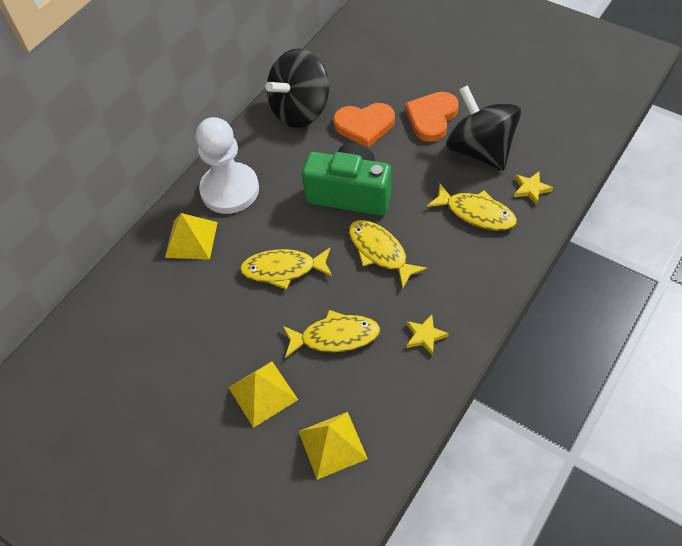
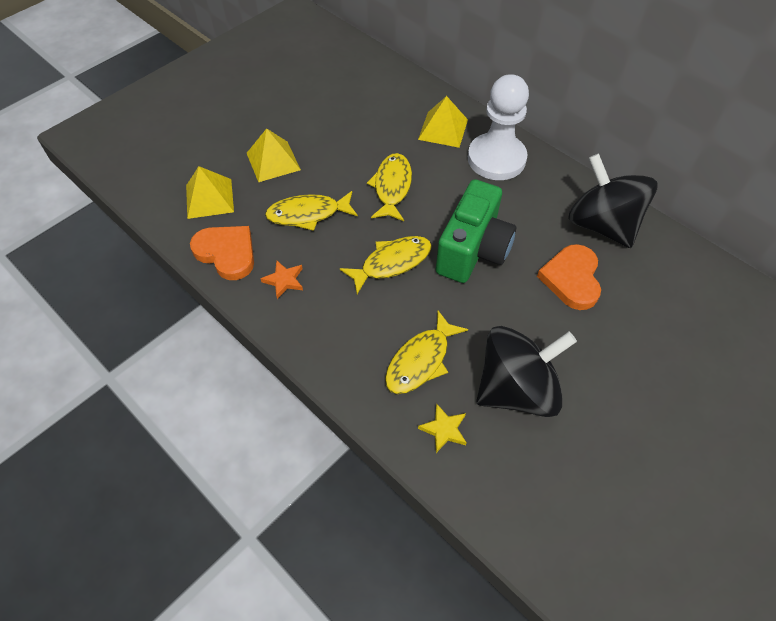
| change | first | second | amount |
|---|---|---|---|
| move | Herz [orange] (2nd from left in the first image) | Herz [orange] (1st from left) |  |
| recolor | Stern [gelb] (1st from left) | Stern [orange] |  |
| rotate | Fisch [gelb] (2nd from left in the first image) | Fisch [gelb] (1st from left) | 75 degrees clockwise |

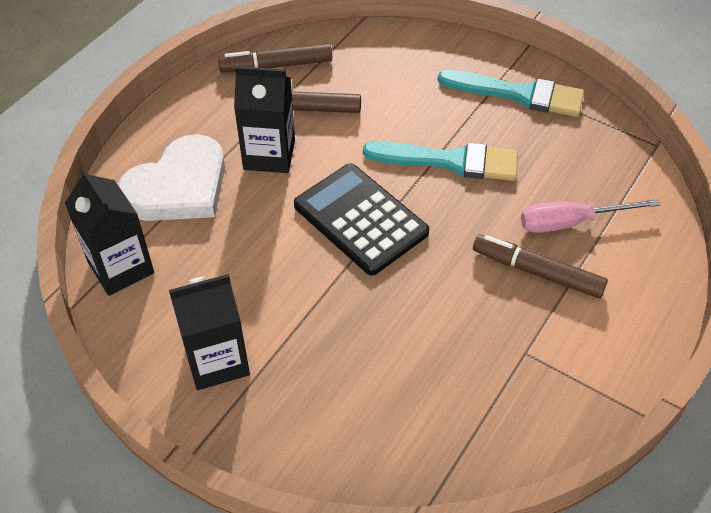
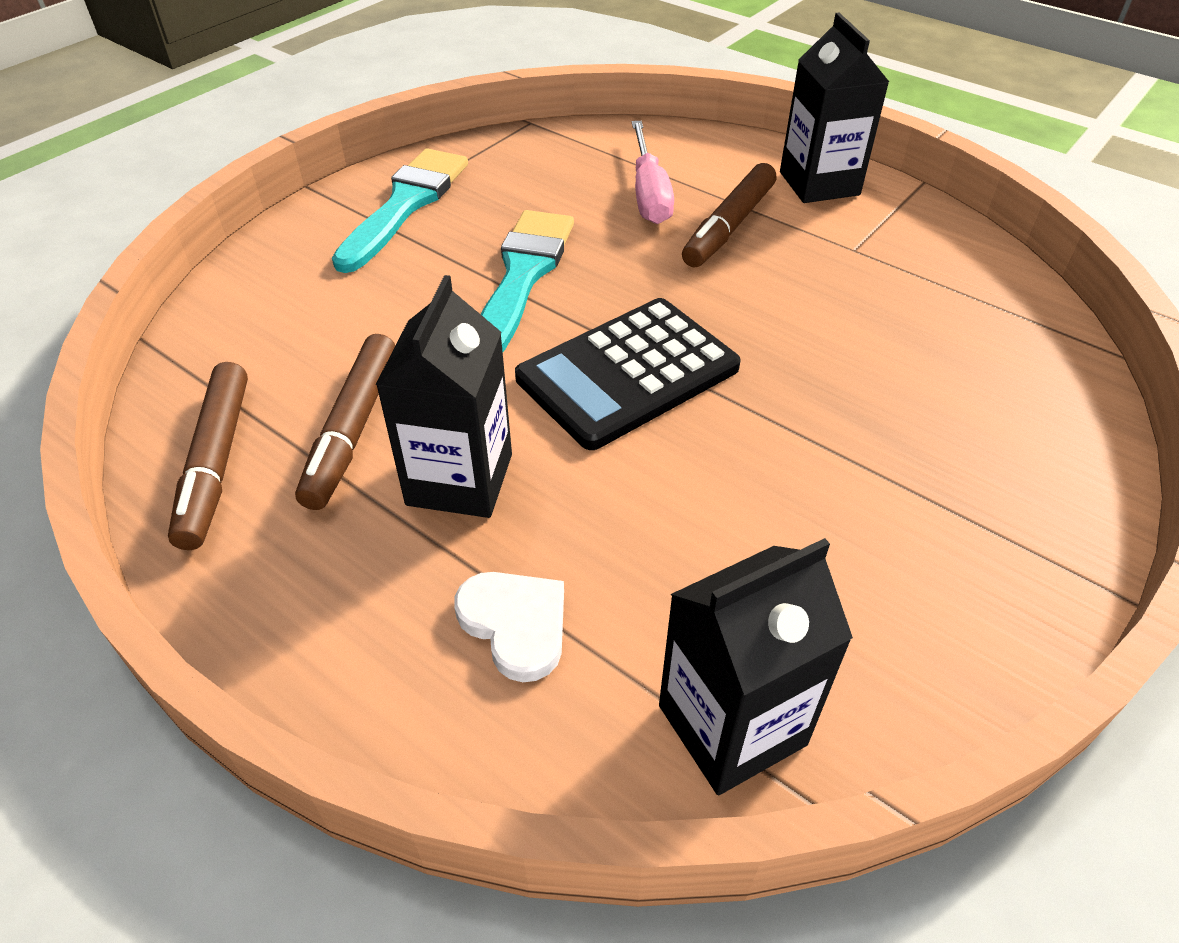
| change | first | second | amount |
|---|---|---|---|
| resize | Herz [weiß] |  | x0.53 |
| move | Getränkekarton [schwarz] (2nd from left in the first image) | Getränkekarton [schwarz] (3rd from left) |  |

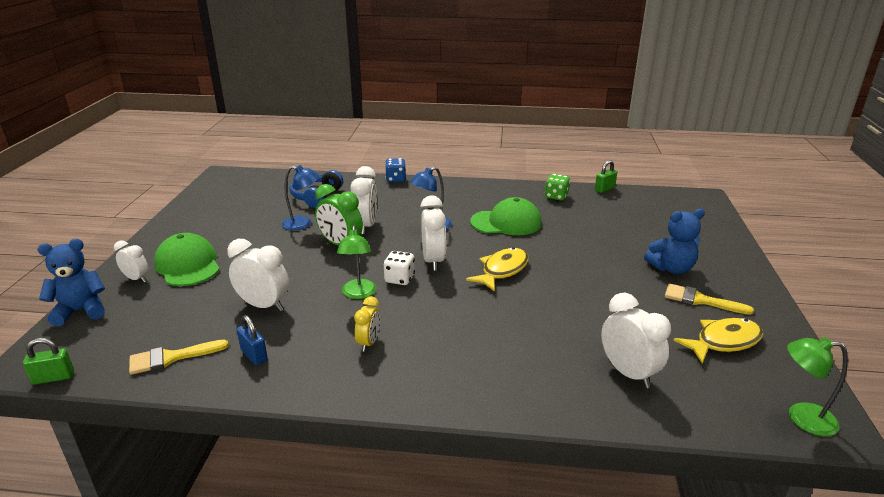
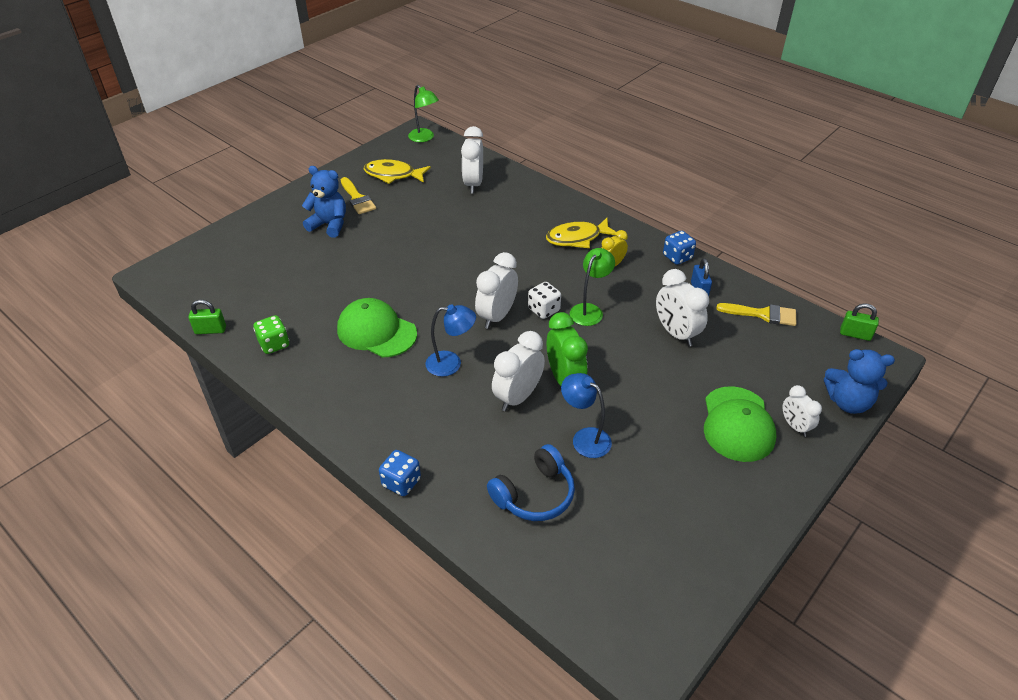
| change | first | second | amount |
|---|---|---|---|
| move | Fisch [gelb] (1st from left in the first image) | Fisch [gelb] (2nd from left) |  |
| insert |  | Spielwürfel [blau] (2nd from left) |  |

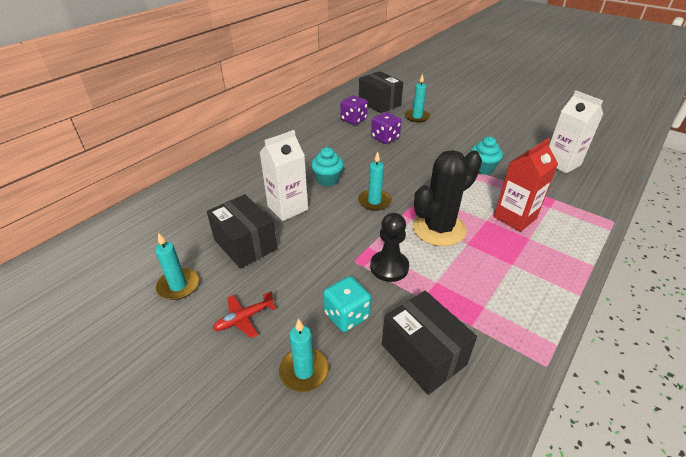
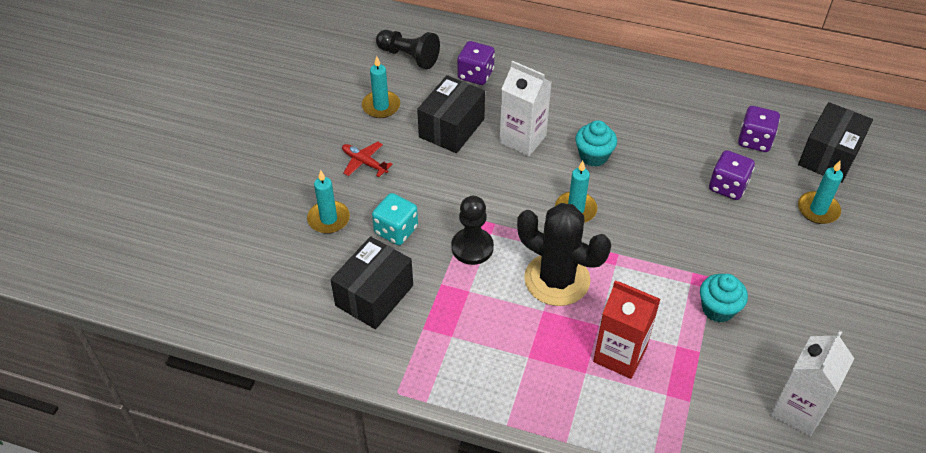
| change | first | second | amount |
|---|---|---|---|
| insert |  | Bauer [schwarz] (1st from left) |  |
| insert |  | Spielwürfel [lila] (1st from left) |  |

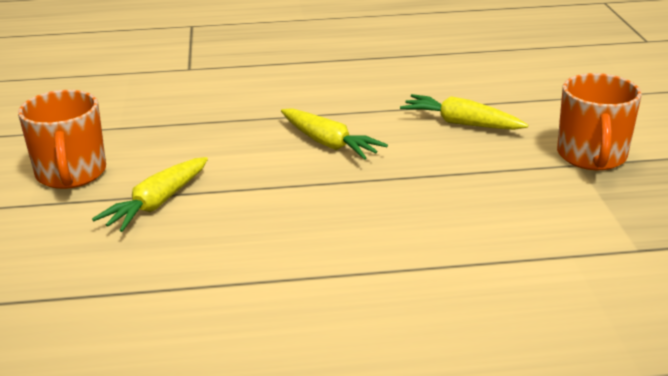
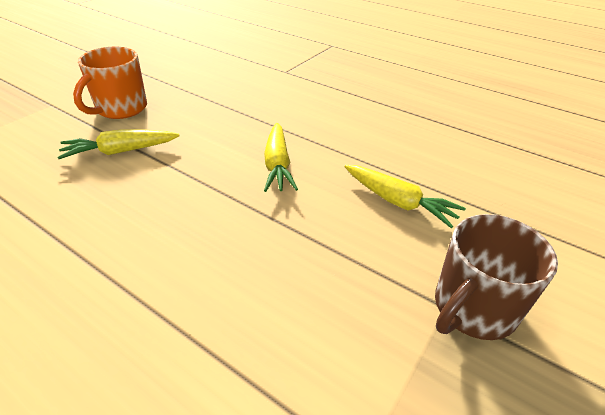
| change | first | second | amount |
|---|---|---|---|
| rotate | Karotte [gelb] (3rd from left) |  | 150 degrees clockwise |
| recolor | Tasse [orange] (2nd from left) | Tasse [braun] |  |

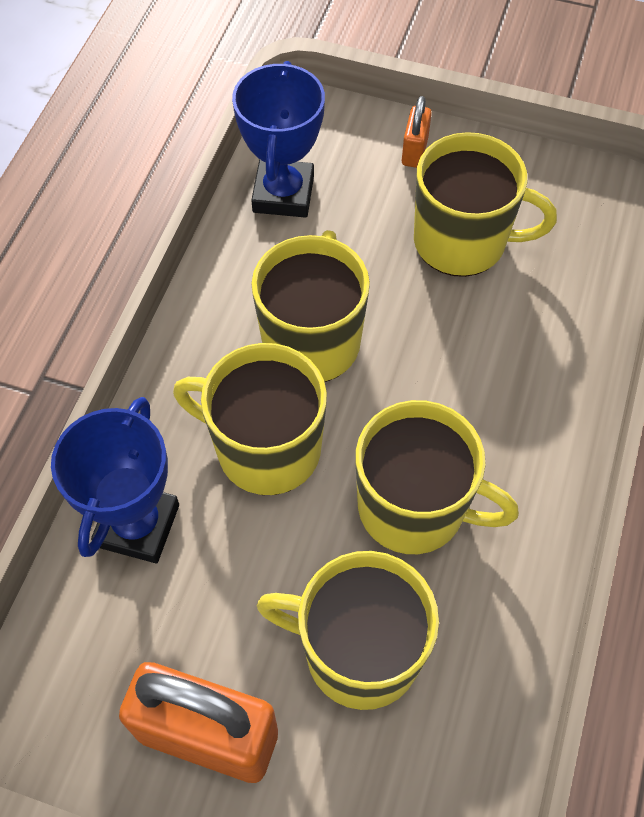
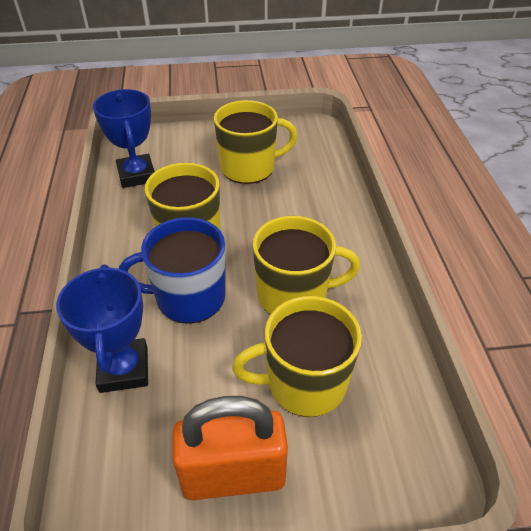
| change | first | second | amount |
|---|---|---|---|
| recolor | Tasse [gelb] (1st from left) | Tasse [blau] |  |
| delete | Vorhängeschloss [orange] (2nd from left) |  |  |

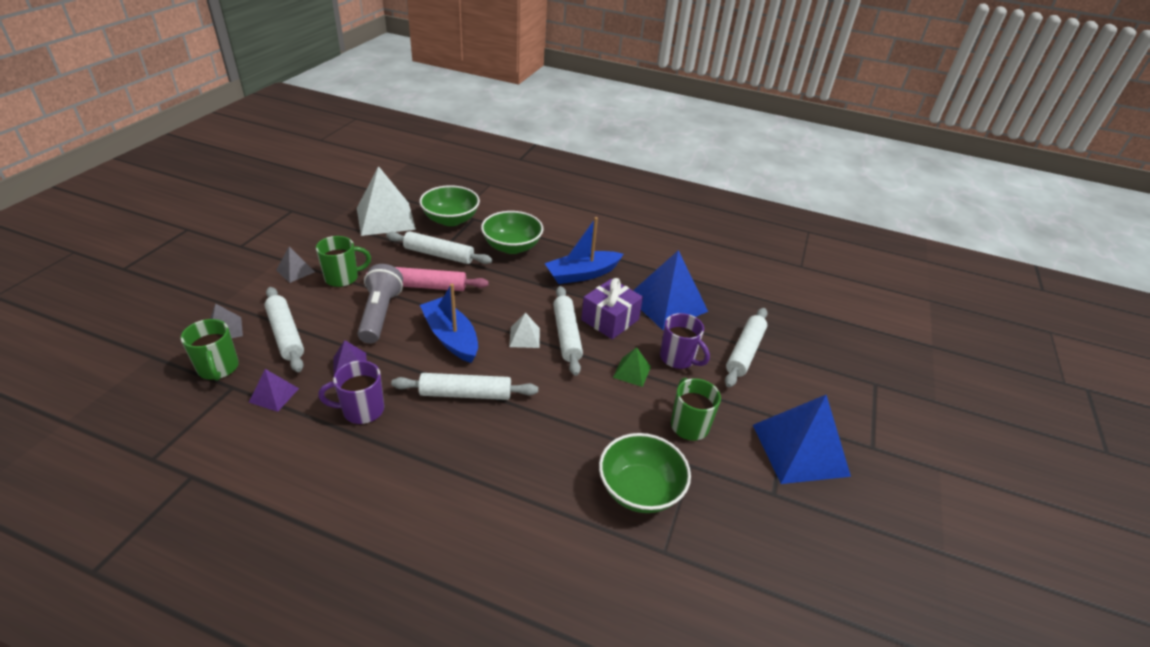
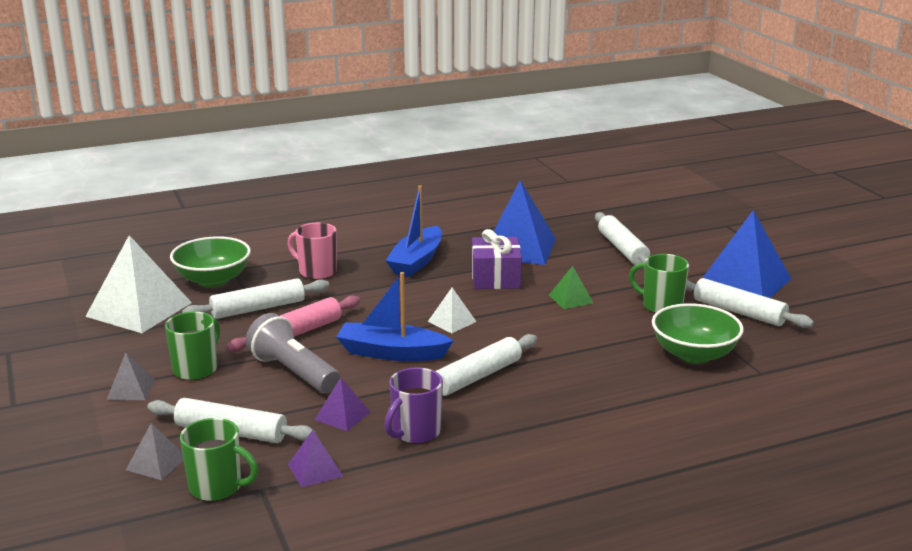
| change | first | second | amount |
|---|---|---|---|
| replace | Schüssel [grün] (2nd from left) | Tasse [rosa] |  |
| move | Nudelholz [weiß] (4th from left in the first image) | Nudelholz [weiß] (5th from left) |  |
| delete | Tasse [lila] (2nd from left) |  |  |

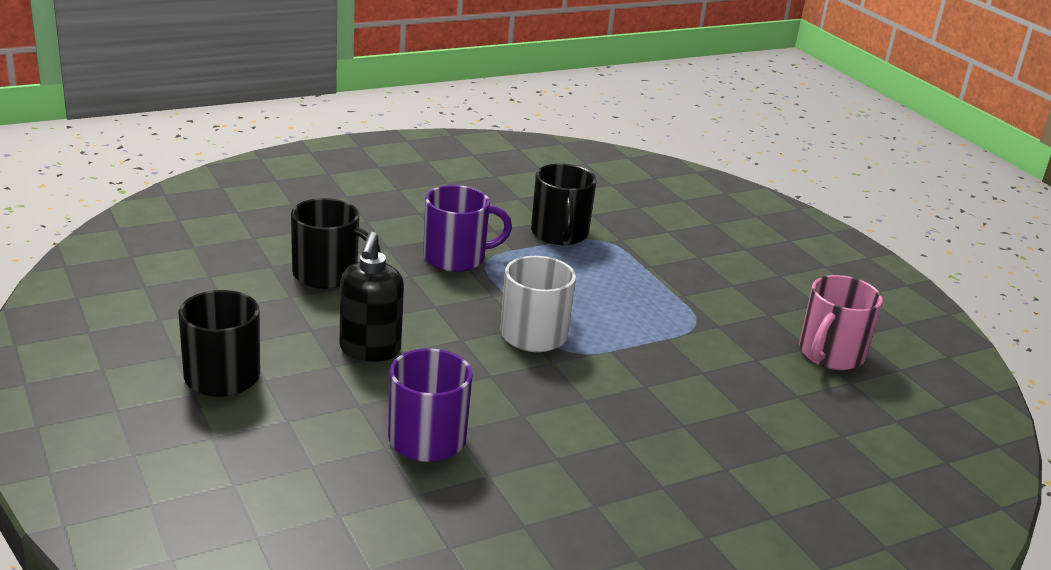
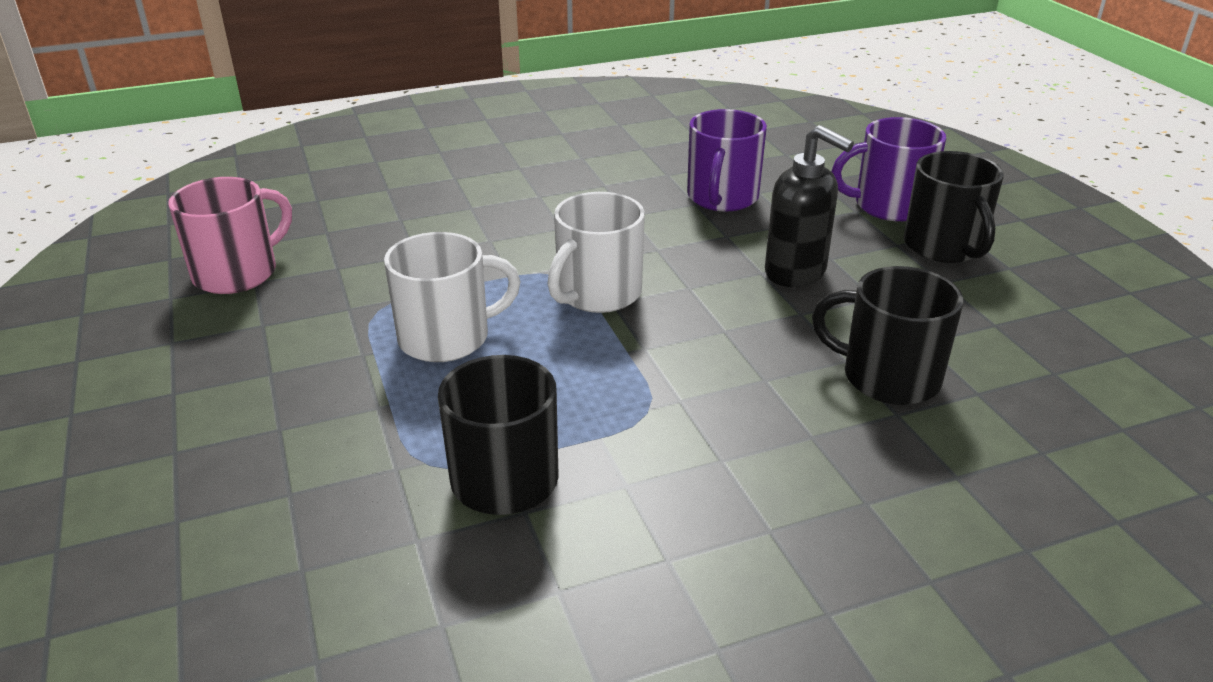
| change | first | second | amount |
|---|---|---|---|
| insert |  | Tasse [weiß] (1st from left) |  |
| rotate | Seifenspender [schwarz] |  | 120 degrees clockwise |
| move | Tasse [lila] (2nd from left) |  |  |

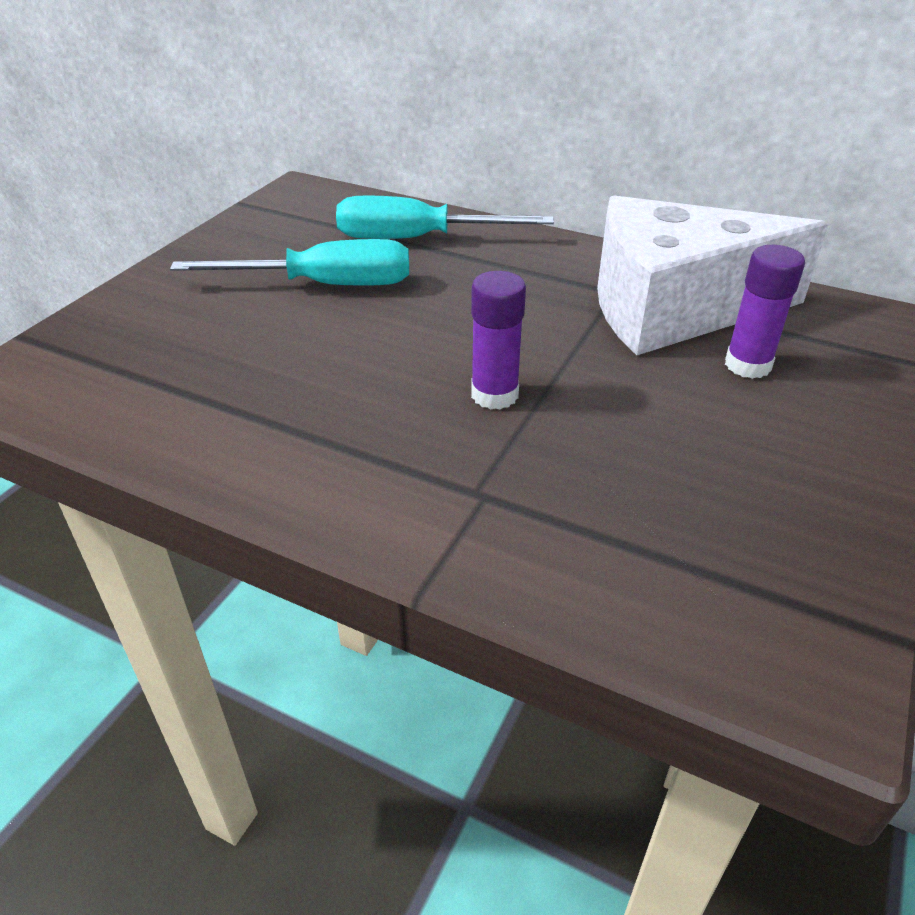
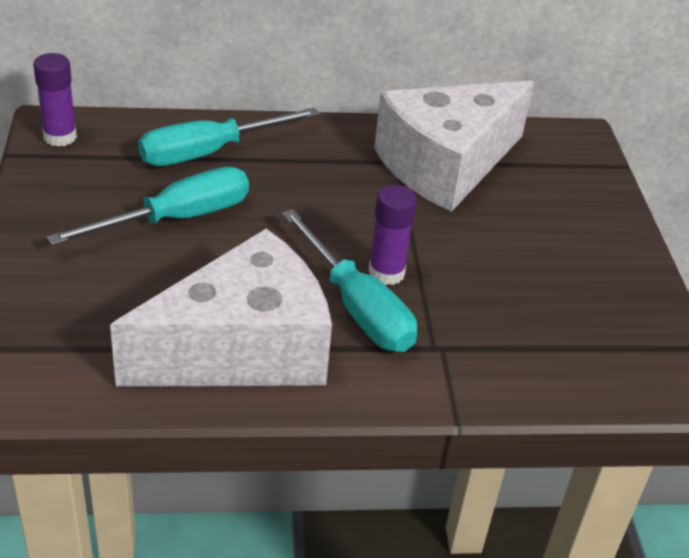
| change | first | second | amount |
|---|---|---|---|
| move | Klebestift [lila] (2nd from left in the first image) | Klebestift [lila] (1st from left) |  |
| insert |  | Käse [weiß] (1st from left) |  |
| insert |  | Schraubenzieher [türkis] (3rd from left) |  |

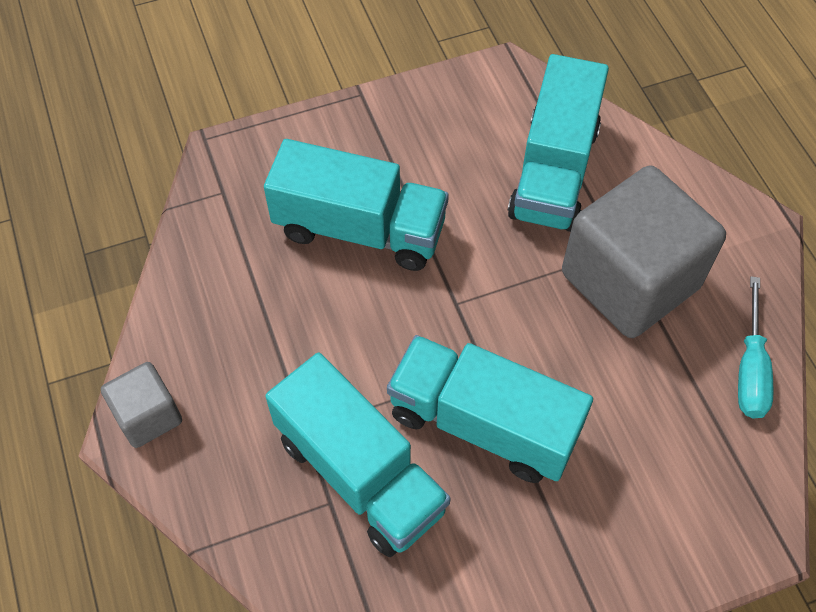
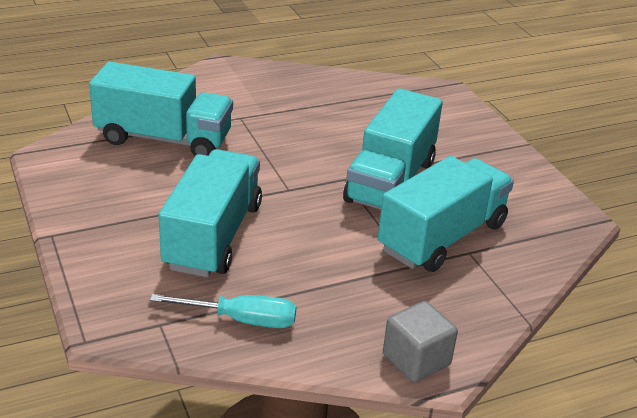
| change | first | second | amount |
|---|---|---|---|
| move | Schraubenzieher [türkis] |  |  |
| delete | Kubus [grau] (2nd from left) |  |  |

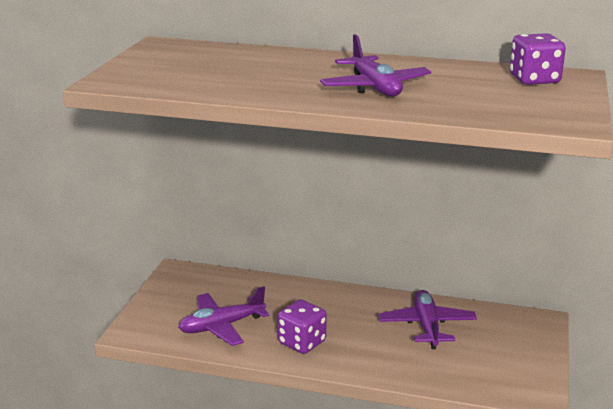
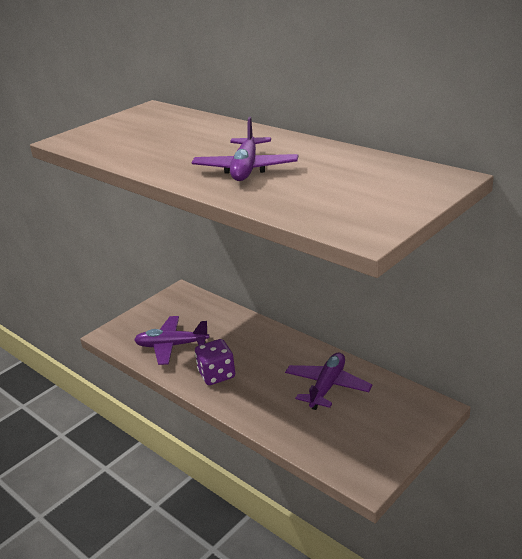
| change | first | second | amount |
|---|---|---|---|
| delete | Spielwürfel [lila] (2nd from left) |  |  |

